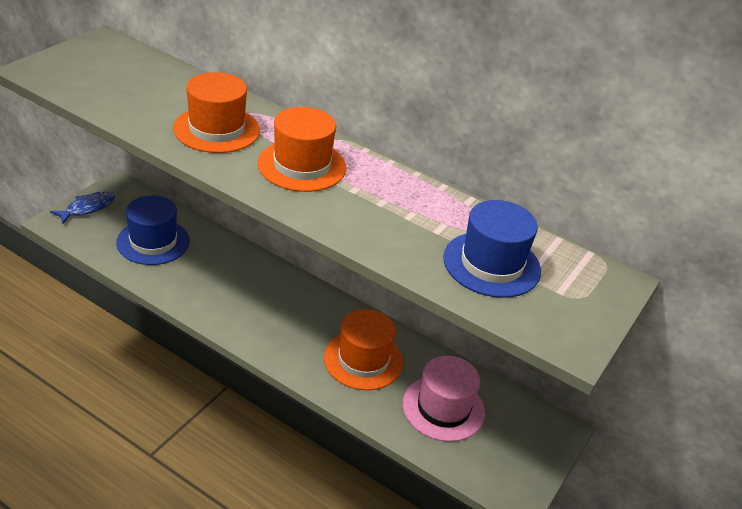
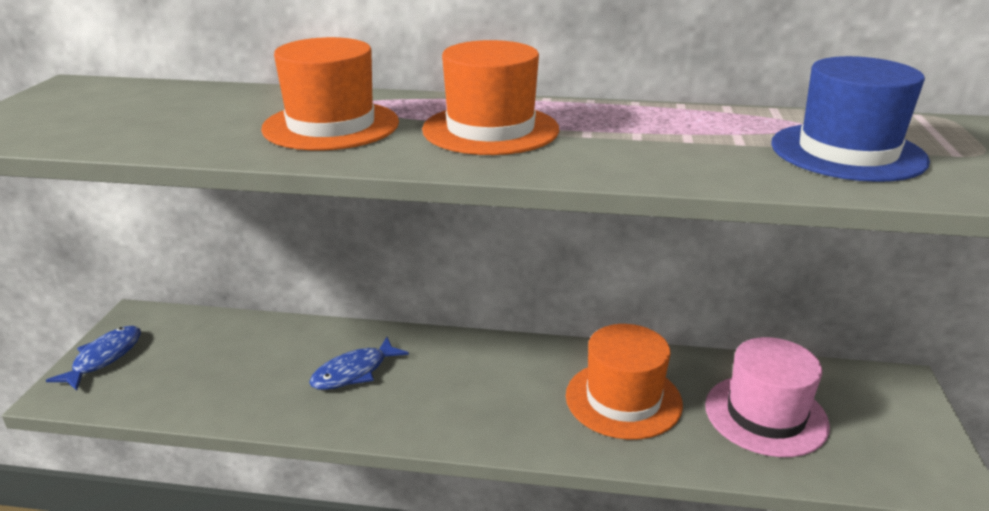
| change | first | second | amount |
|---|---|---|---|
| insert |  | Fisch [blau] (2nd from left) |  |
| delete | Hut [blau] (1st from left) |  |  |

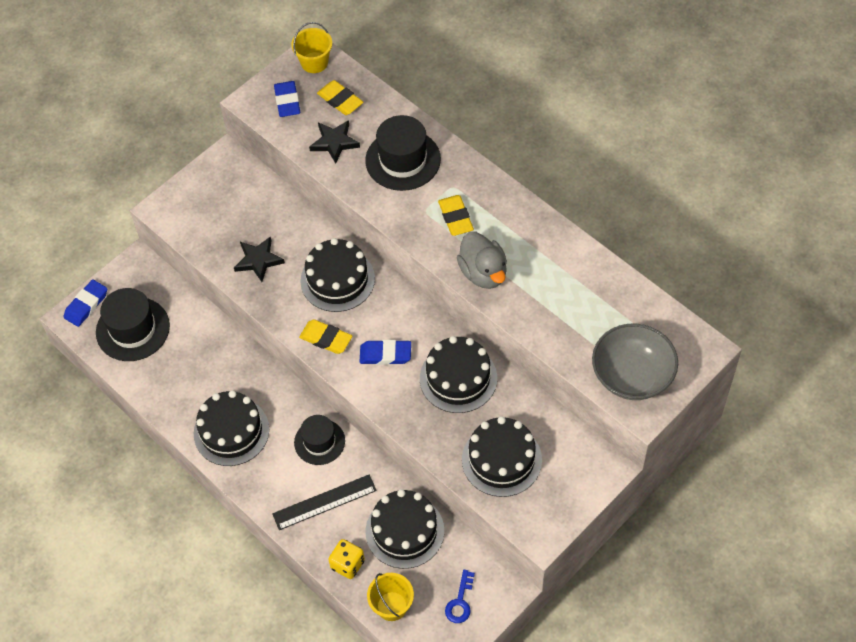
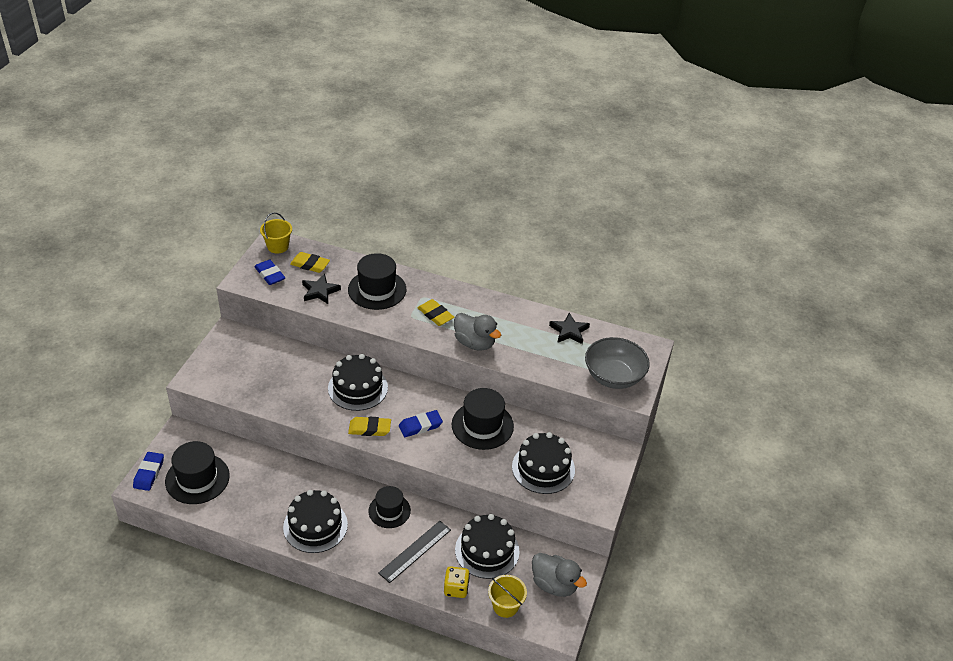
| change | first | second | amount |
|---|---|---|---|
| replace | Kuchen [schwarz] (4th from left) | Hut [schwarz] (4th from left) |  |
| replace | Schlüssel [blau] | Ente [grau] (2nd from left) |  |
| move | Stern [schwarz] (1st from left in the first image) | Stern [schwarz] (2nd from left) |  |

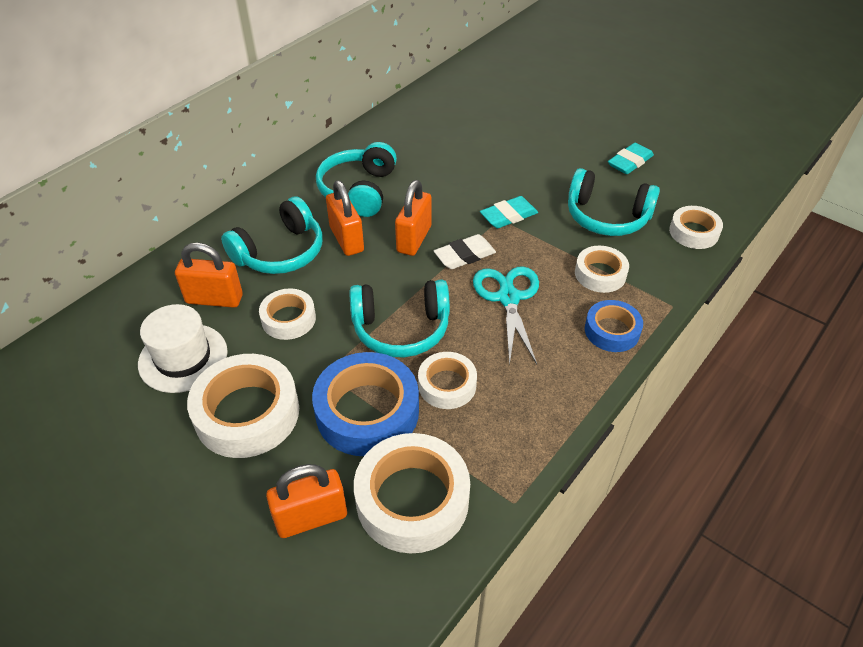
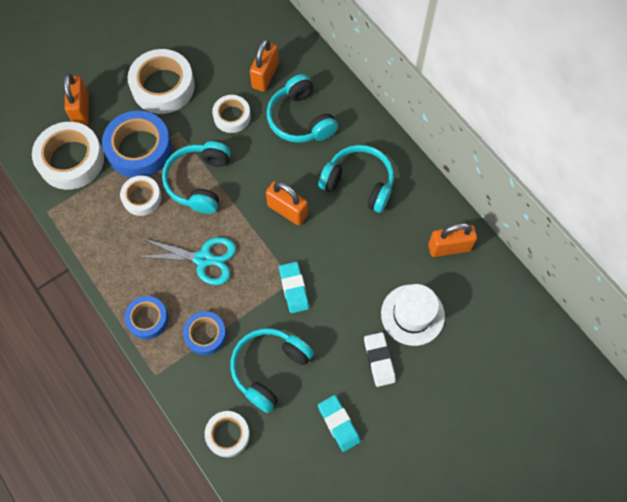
| change | first | second | amount |
|---|---|---|---|
| recolor | Klebeband [weiß] (5th from left) | Klebeband [blau] (3rd from left) |  |
| move | Radiergummi [weiß] |  |  |
| move | Hut [weiß] |  |  |
| move | Vorhängeschloss [orange] (3rd from left in the first image) | Vorhängeschloss [orange] (4th from left) |  |

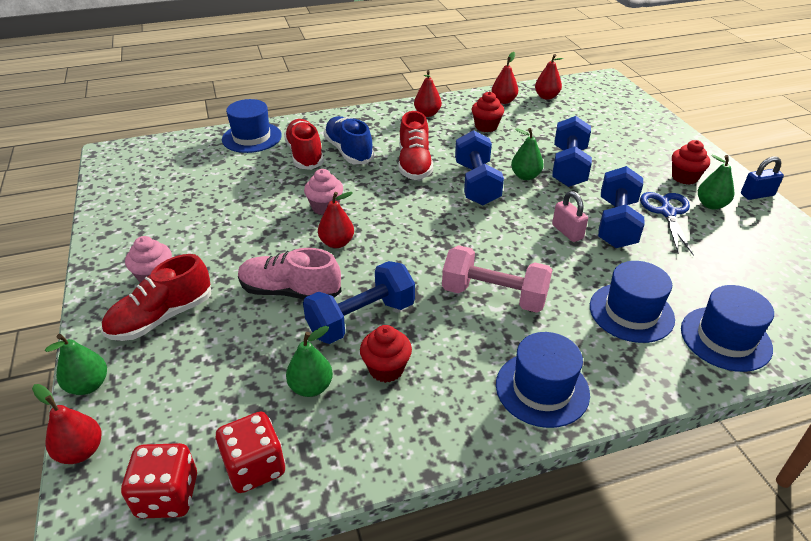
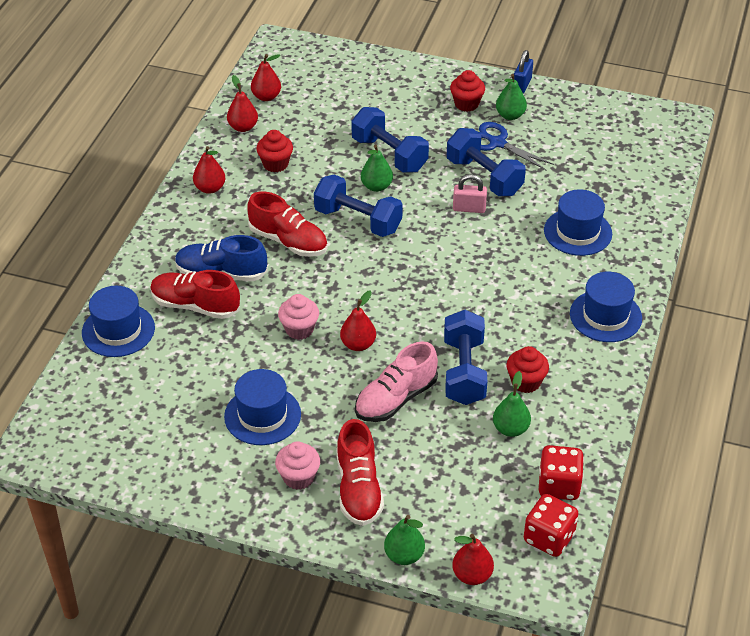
| change | first | second | amount |
|---|---|---|---|
| move | Hut [blau] (4th from left in the first image) | Hut [blau] (2nd from left) |  |
| delete | Hantel [rosa] |  |  |

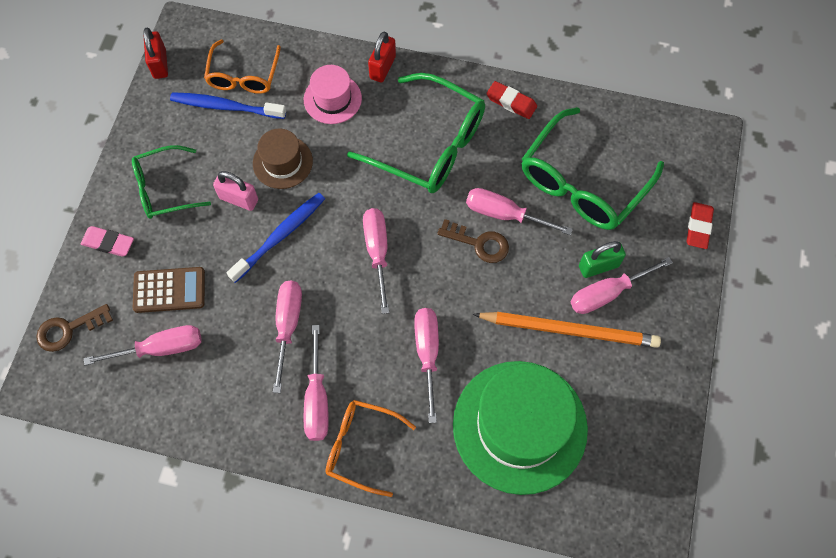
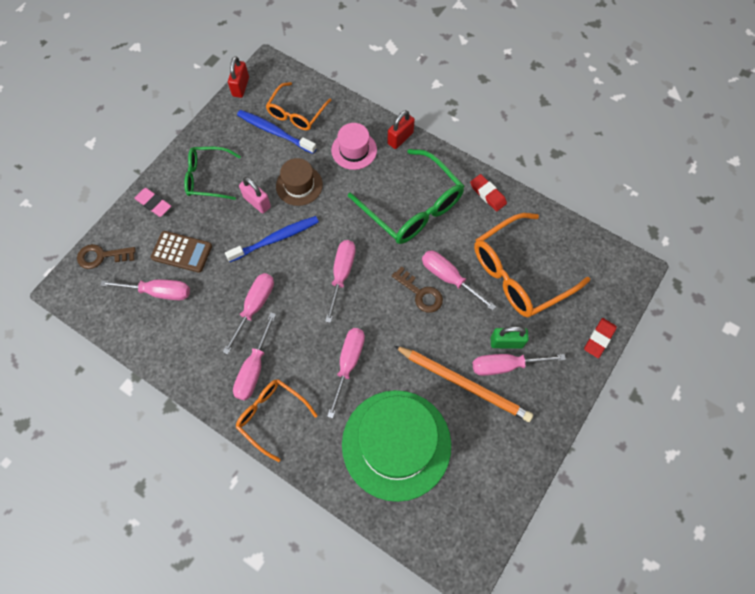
| change | first | second | amount |
|---|---|---|---|
| recolor | Brille [grün] (3rd from left) | Brille [orange] (3rd from left) |  |

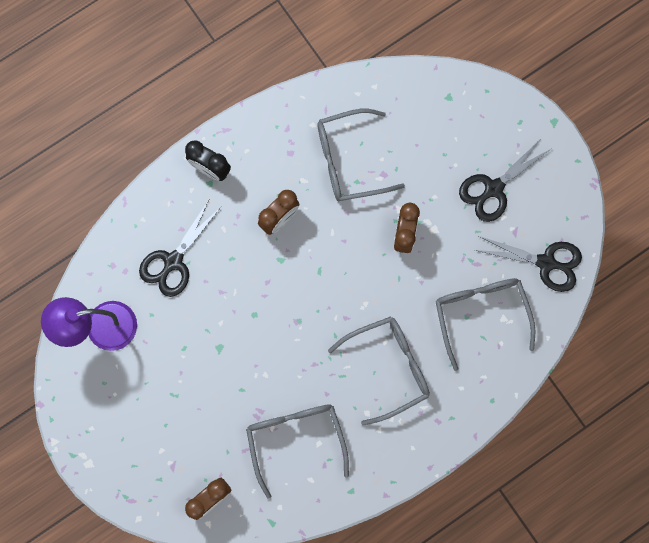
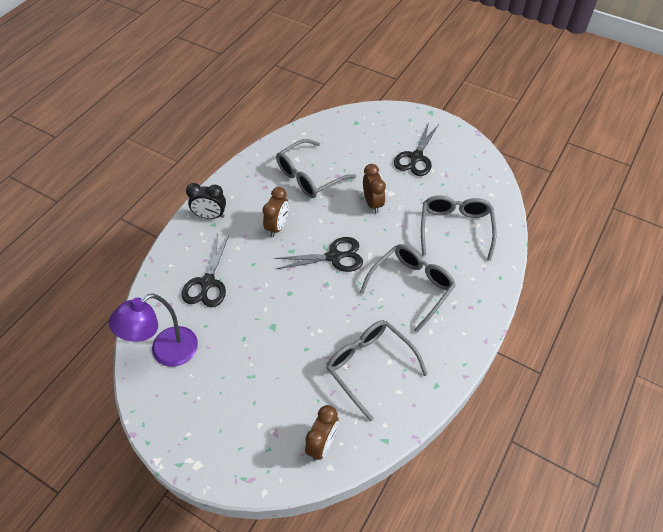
| change | first | second | amount |
|---|---|---|---|
| move | Schere [schwarz] (3rd from left in the first image) | Schere [schwarz] (2nd from left) |  |
| rotate | Brille [grau] (4th from left) |  | 45 degrees clockwise |

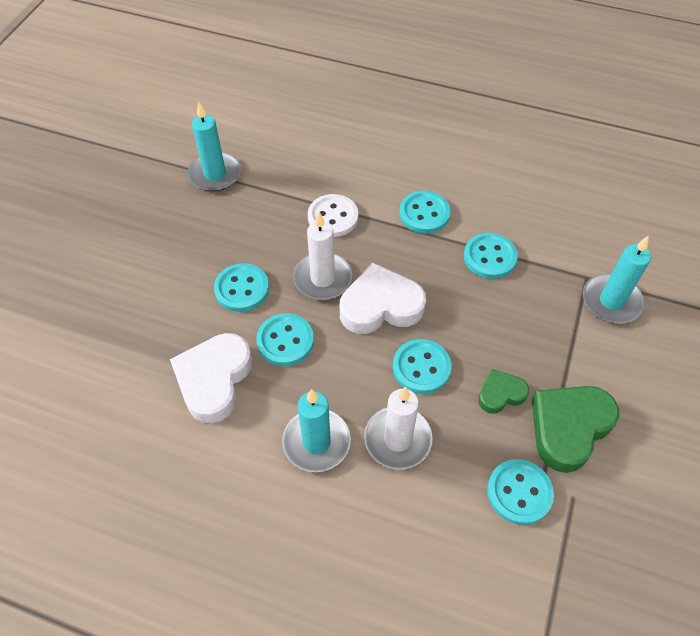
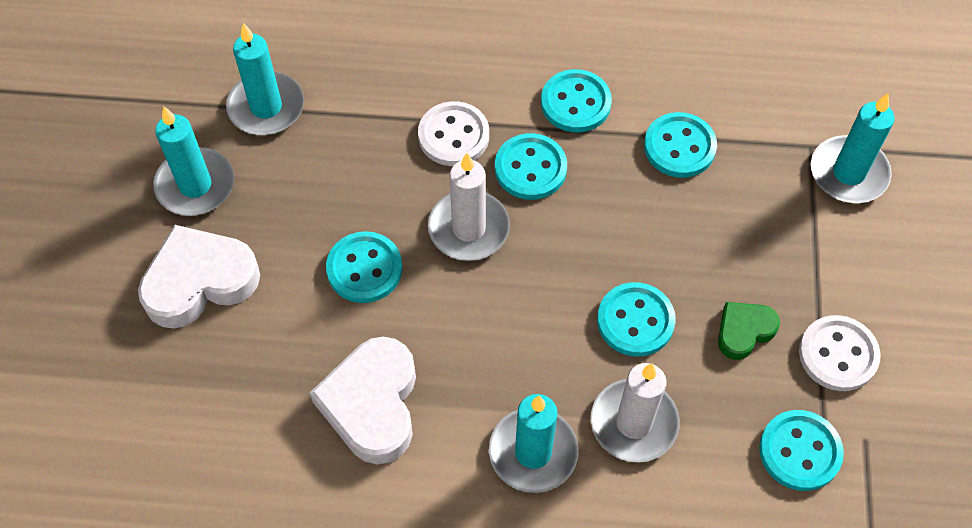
| change | first | second | amount |
|---|---|---|---|
| move | Herz [weiß] (2nd from left in the first image) | Herz [weiß] (1st from left) |  |
| insert |  | Kerze [türkis] (1st from left) |  |
| move | Knopf [türkis] (2nd from left) |  |  |
| replace | Herz [grün] (2nd from left) | Knopf [weiß] (2nd from left) |  |

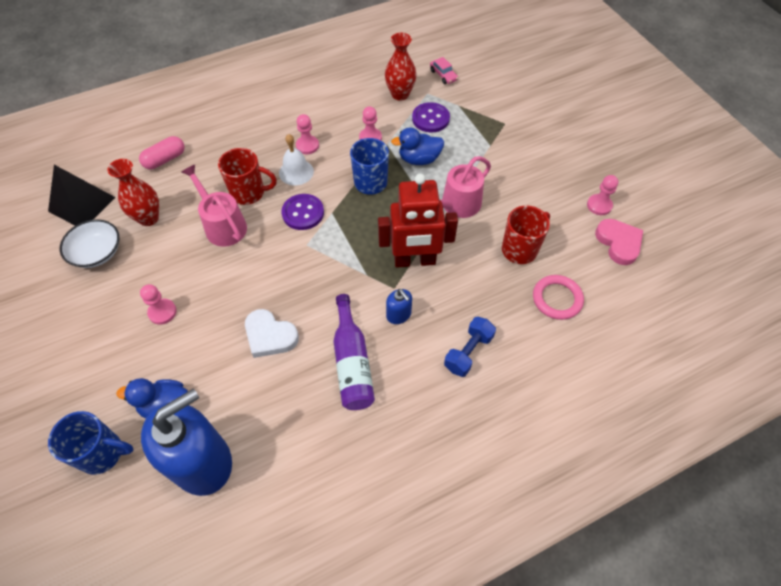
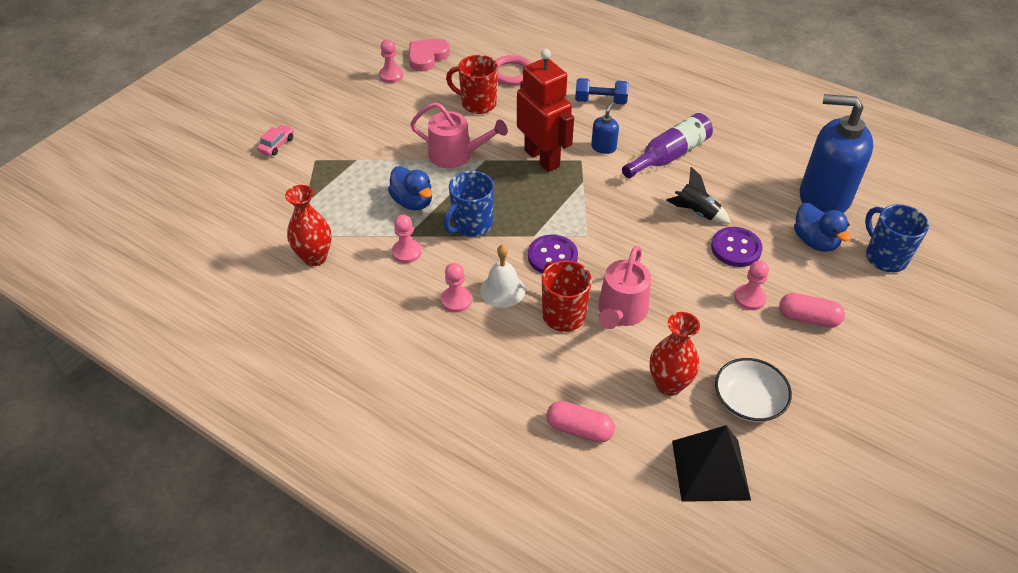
| change | first | second | amount |
|---|---|---|---|
| move | Auto [rosa] |  |  |
| replace | Herz [weiß] | Rakete [schwarz] |  |
| move | Knopf [lila] (2nd from left) |  |  |
| insert |  | Kapsel [rosa] (2nd from left) |  |

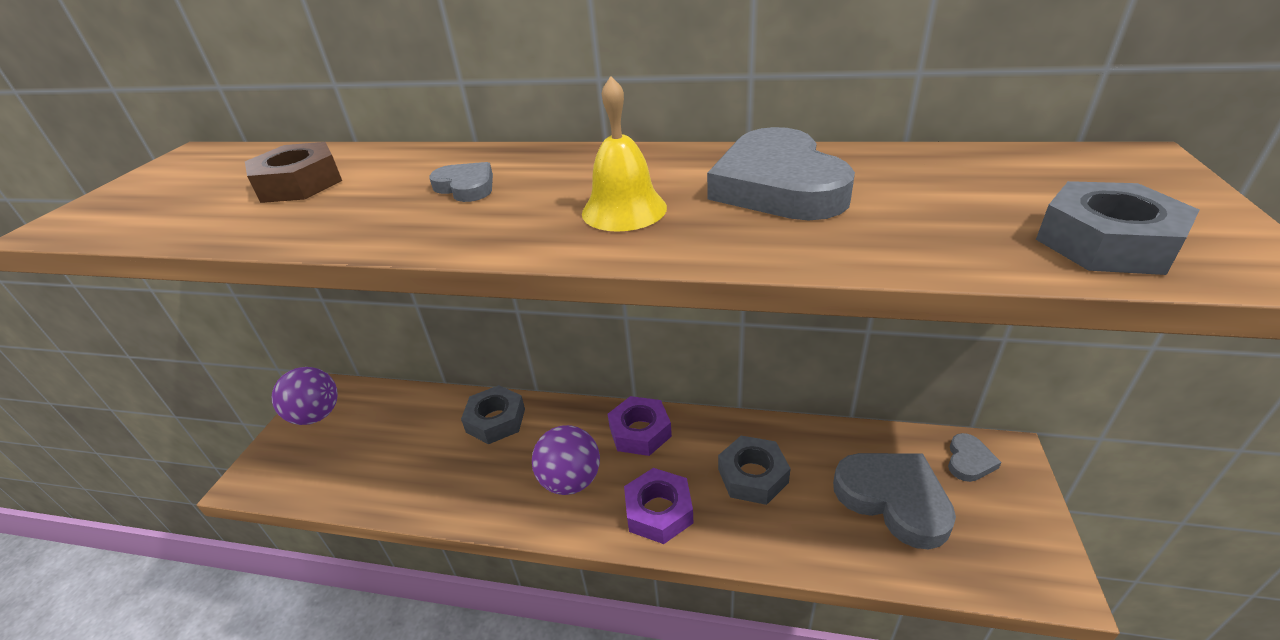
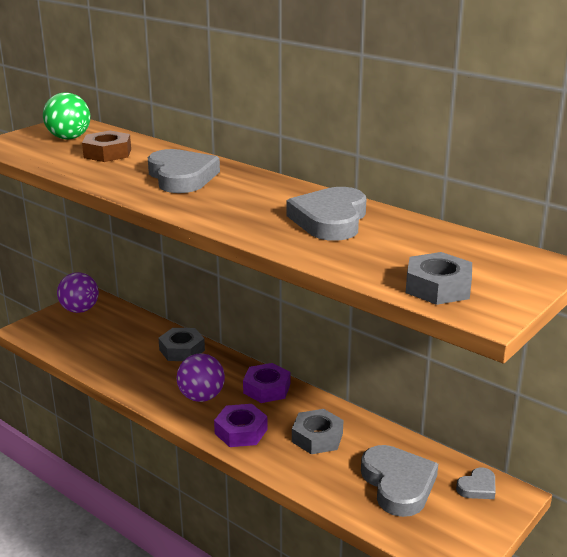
| change | first | second | amount |
|---|---|---|---|
| insert |  | Ball [grün] |  |
| resize | Herz [grau] (1st from left) |  | x2.00 |
| delete | Glocke [gelb] |  |  |

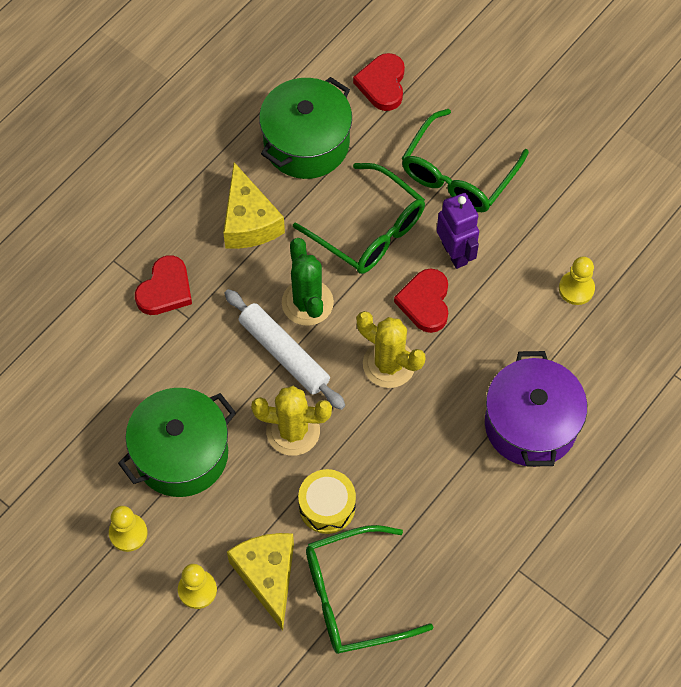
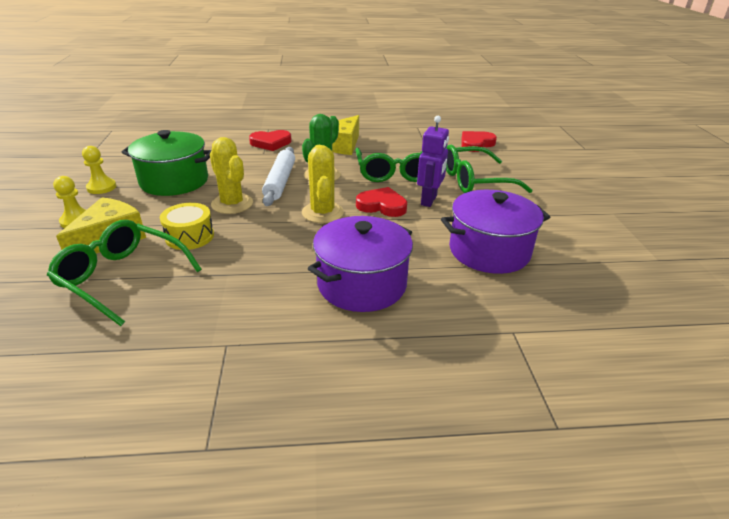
| change | first | second | amount |
|---|---|---|---|
| rotate | Herz [rot] (3rd from left in the first image) | Herz [rot] (2nd from left) | 60 degrees clockwise |
| replace | Bauer [gelb] (3rd from left) | Kochtopf [lila] (2nd from left) |  |
| delete | Kochtopf [grün] (2nd from left) |  |  |

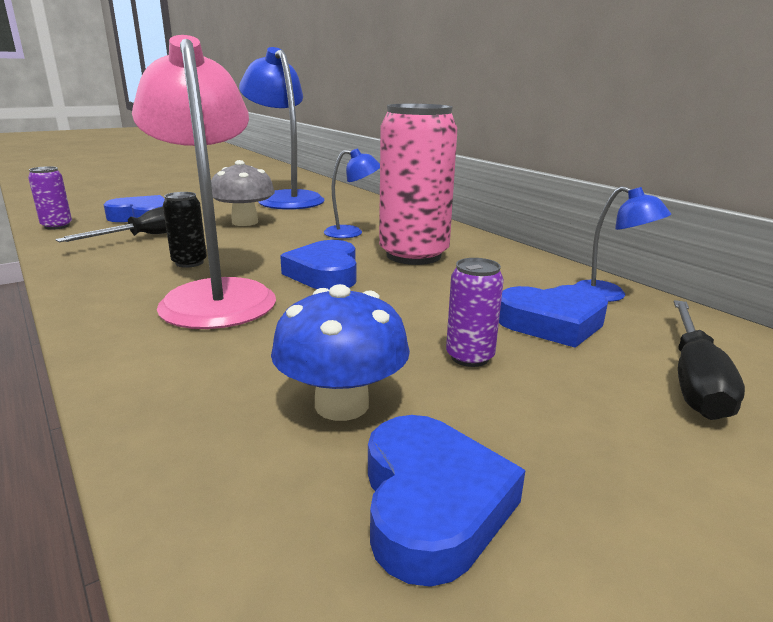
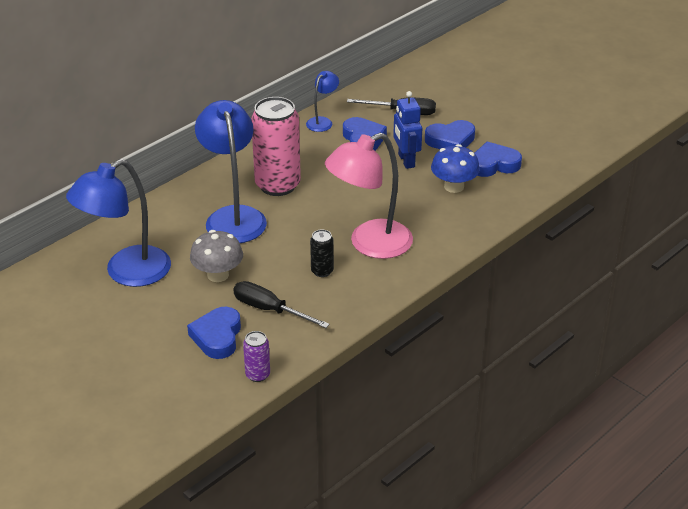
| change | first | second | amount |
|---|---|---|---|
| resize | Lampe [blau] (2nd from left) |  | x2.07 |
| replace | Dose [lila] (2nd from left) | Roboter [blau] |  |
| move | Herz [blau] (2nd from left in the first image) | Herz [blau] (3rd from left) |  |

